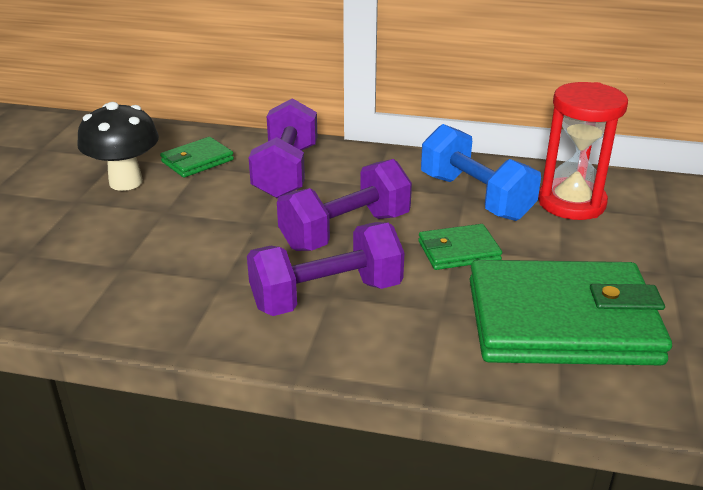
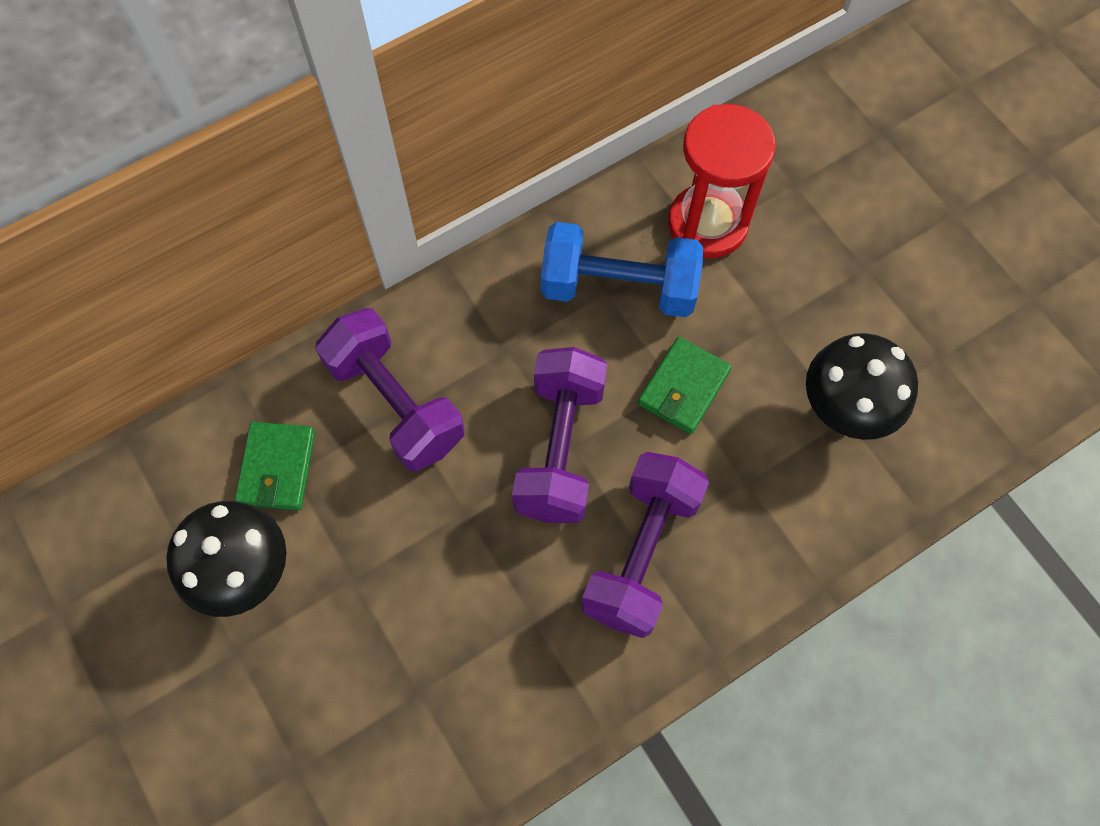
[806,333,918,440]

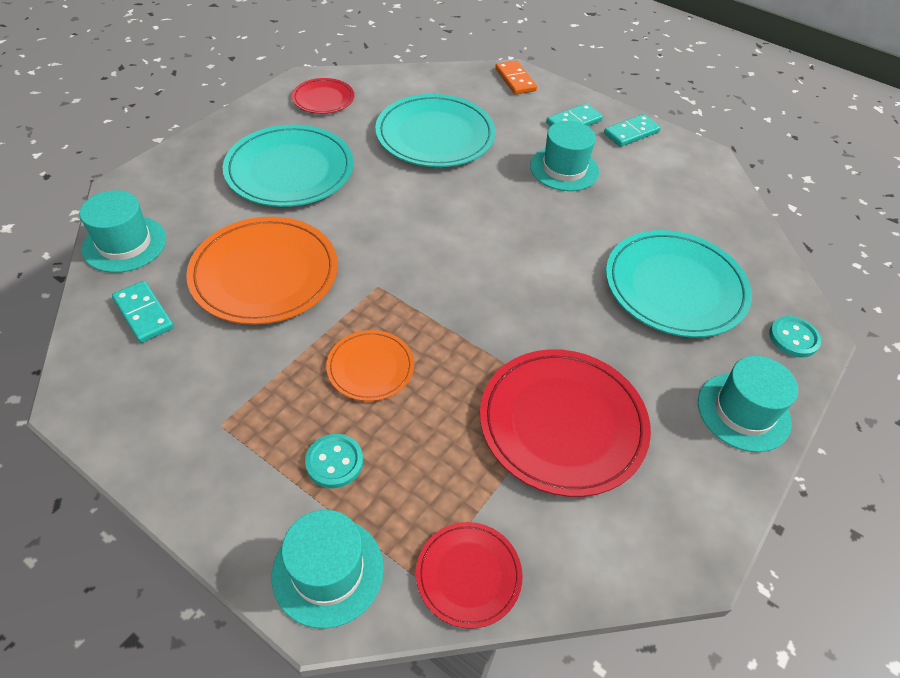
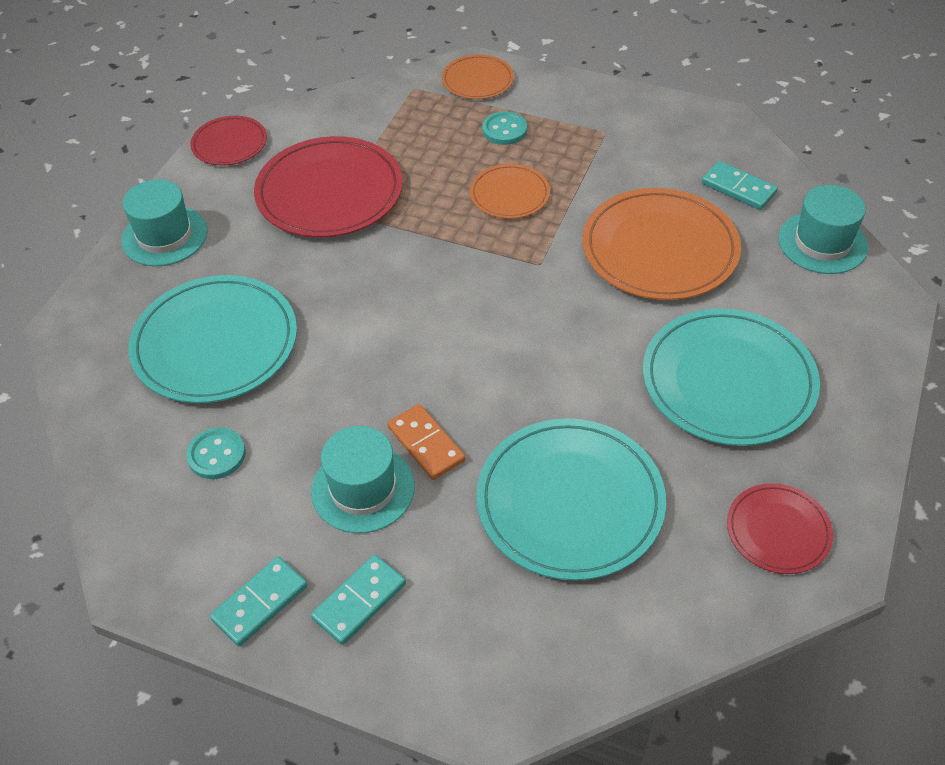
[442,54,514,99]
[190,116,267,166]
[387,404,465,480]
[186,428,246,479]

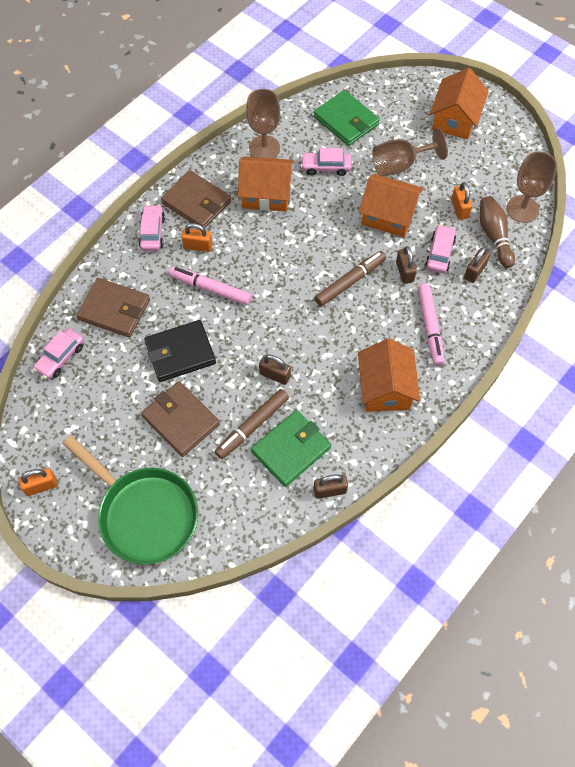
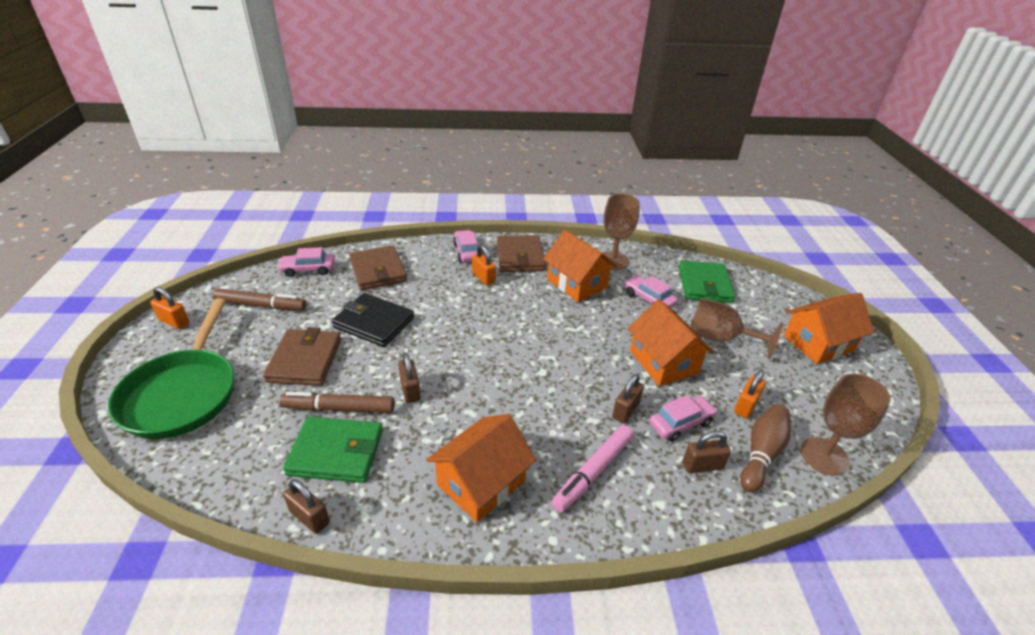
[453,230,478,263]
[169,266,252,305] (first image)
[212,288,306,310]

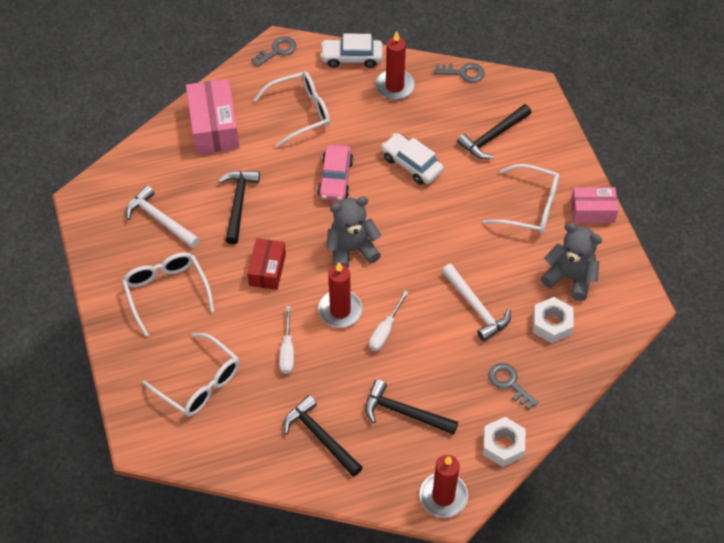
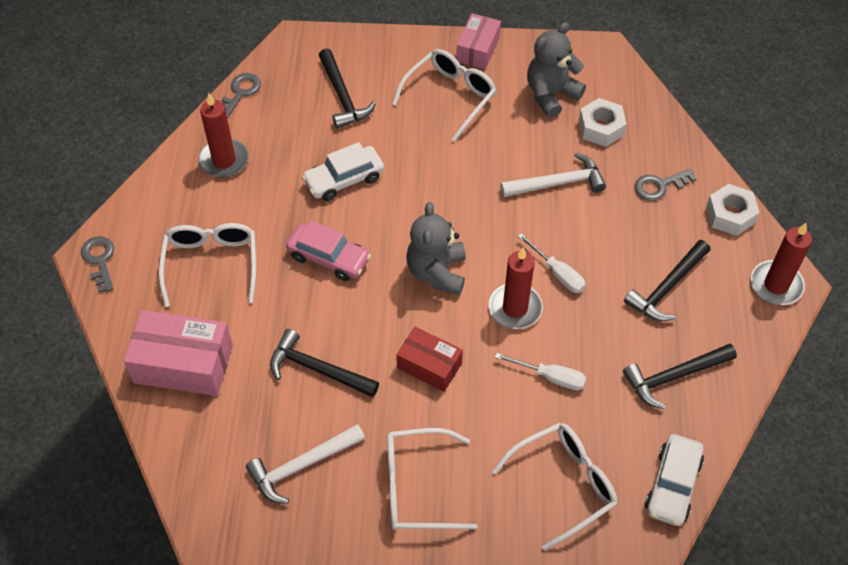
[645,434,704,526]

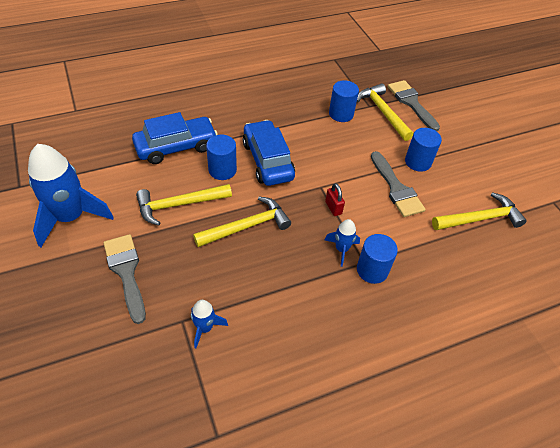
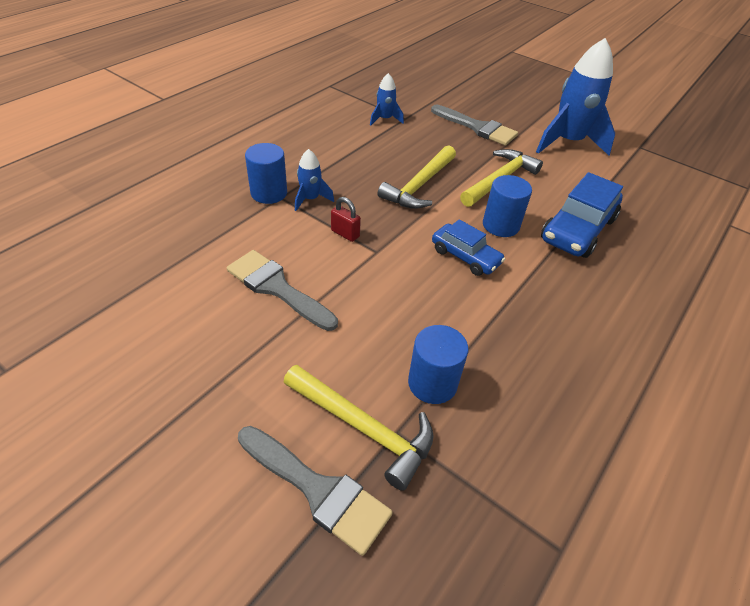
[432,219,505,276]
[405,128,442,172] (first image)
[432,192,527,230] (first image)

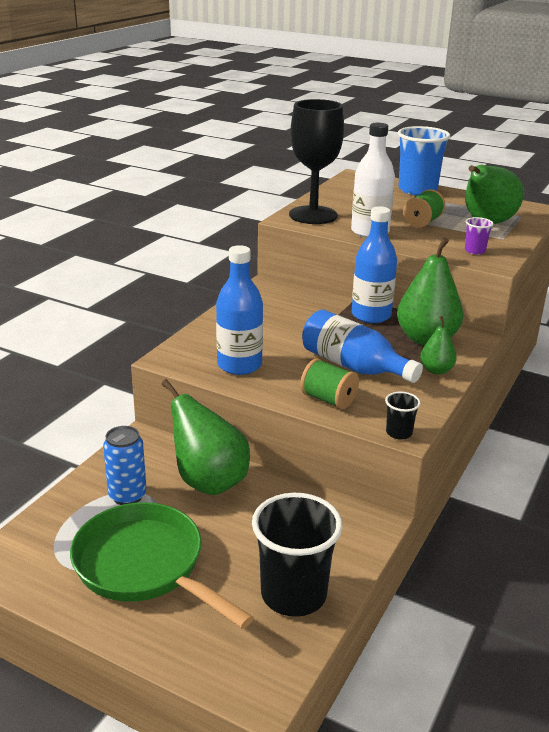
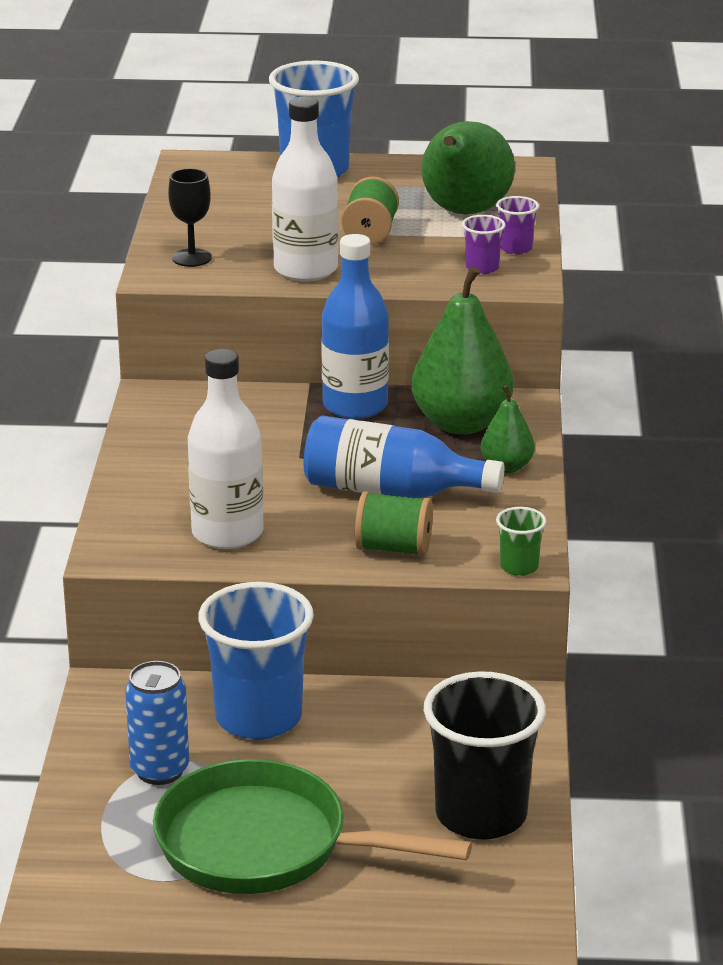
[198,582,314,740]
[188,349,264,549]
[168,168,212,267]
[496,507,546,576]
[496,196,539,255]

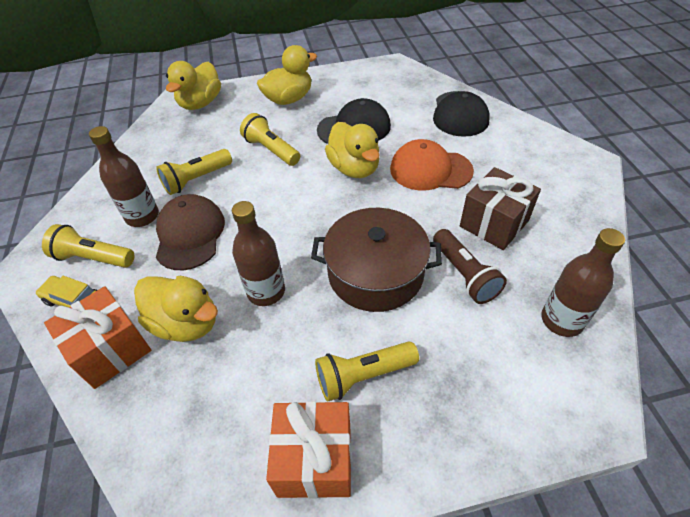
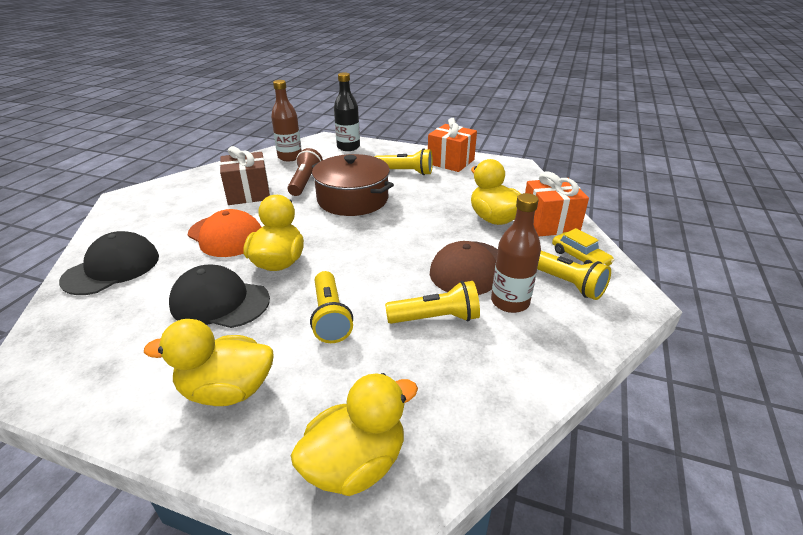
[232,201,285,306] (first image)
[334,73,360,151]

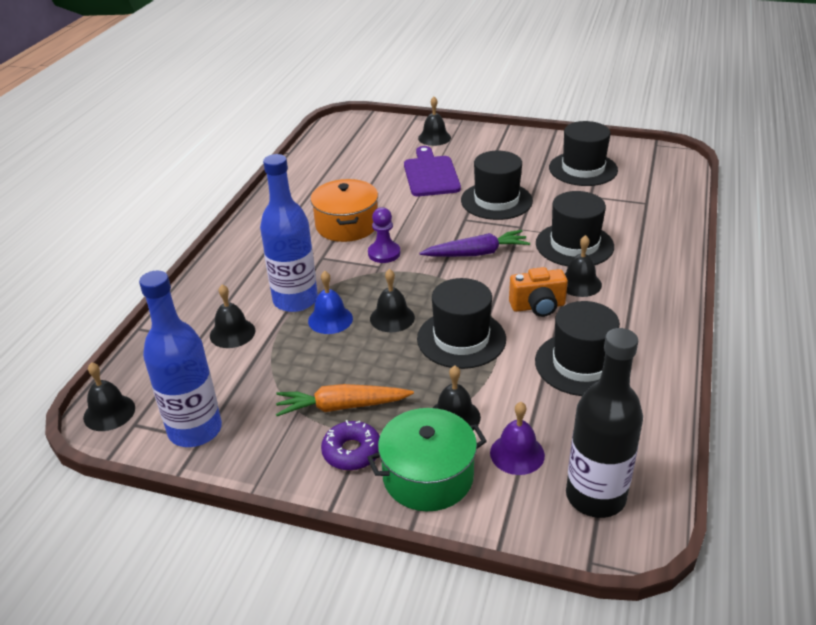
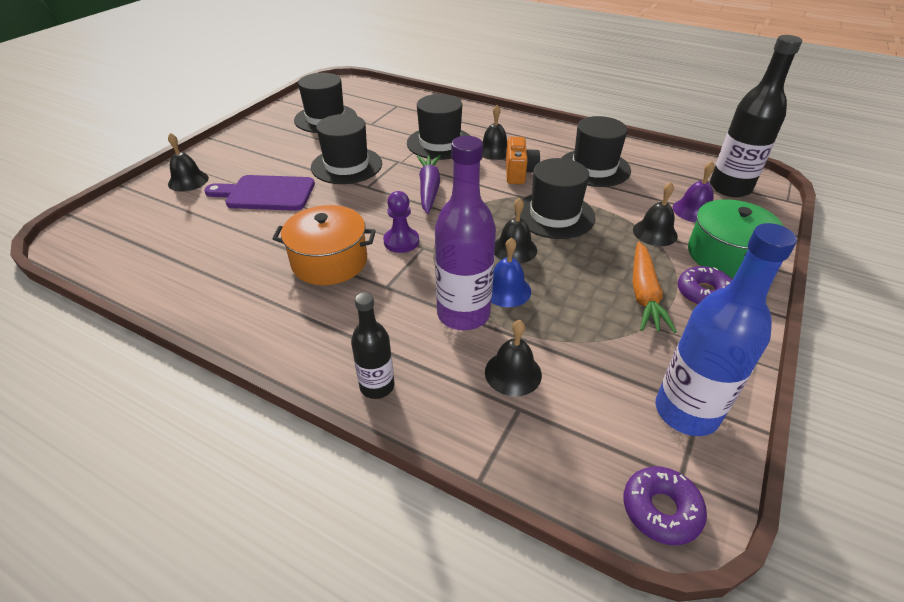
[623,466,707,545]
[435,136,496,330]
[351,292,394,399]

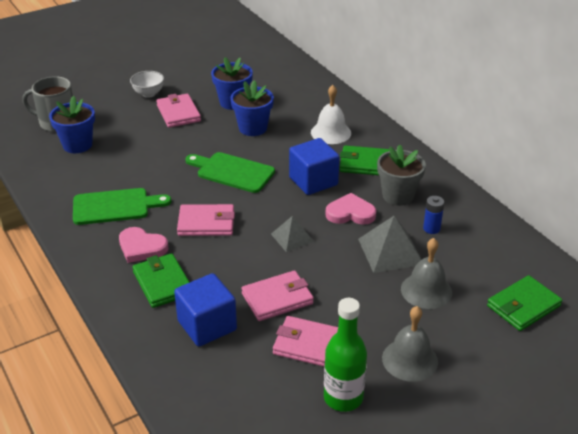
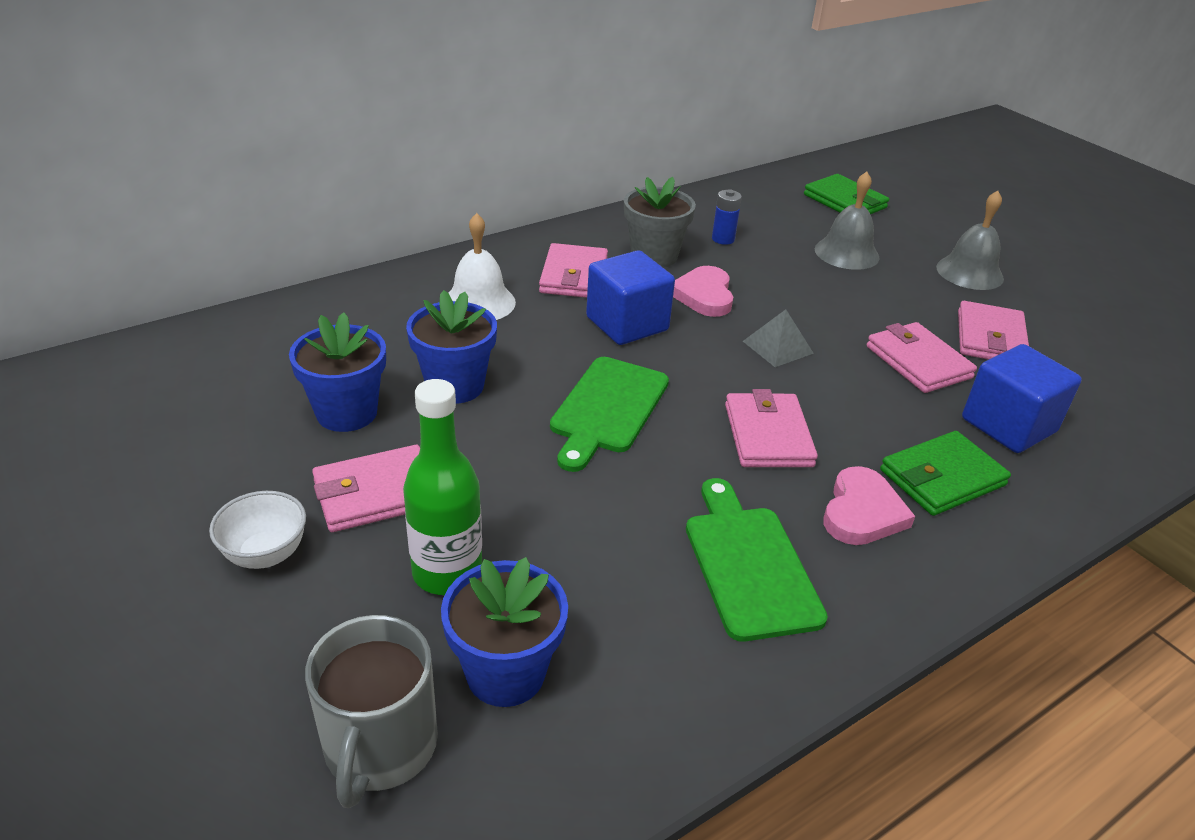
[403,379,482,595]
[539,243,608,298]
[358,216,422,273] (first image)

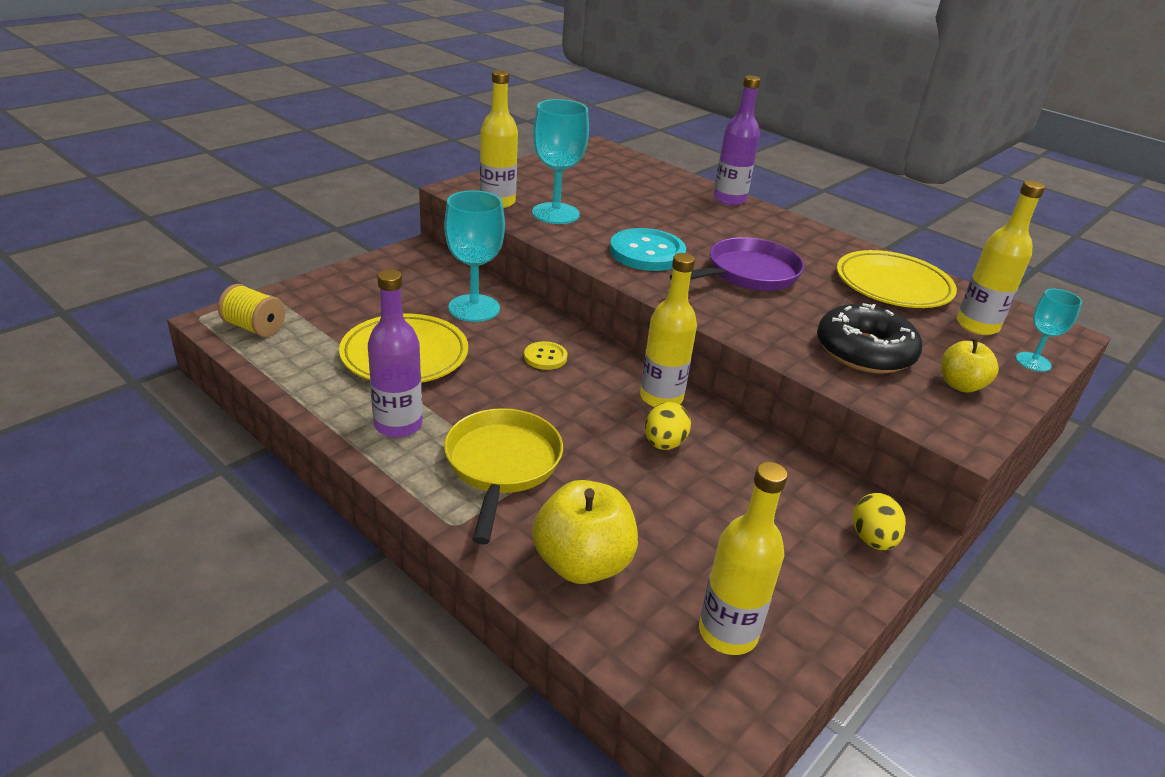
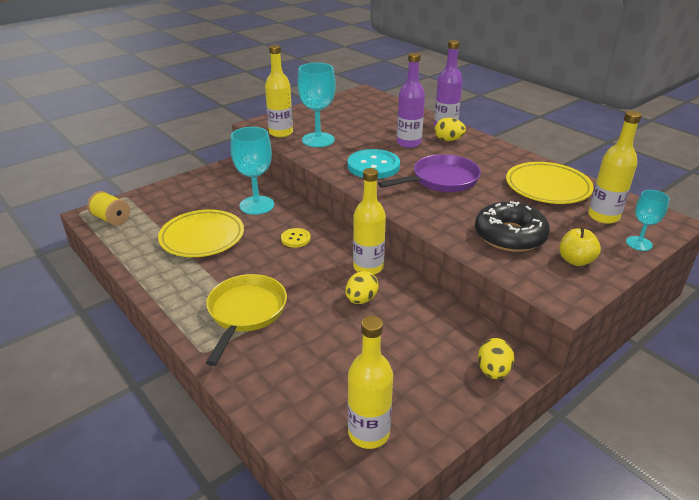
[397,52,425,148]
[532,480,638,584] (first image)
[435,118,466,141]

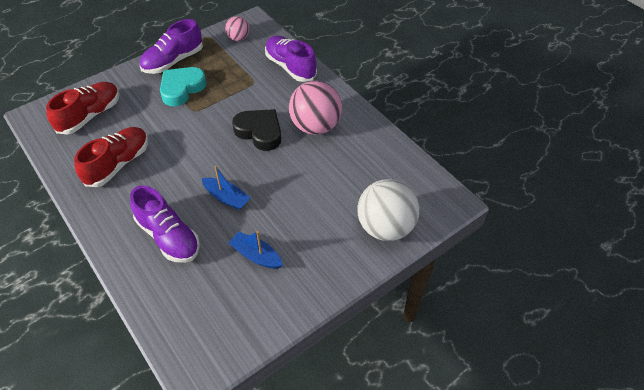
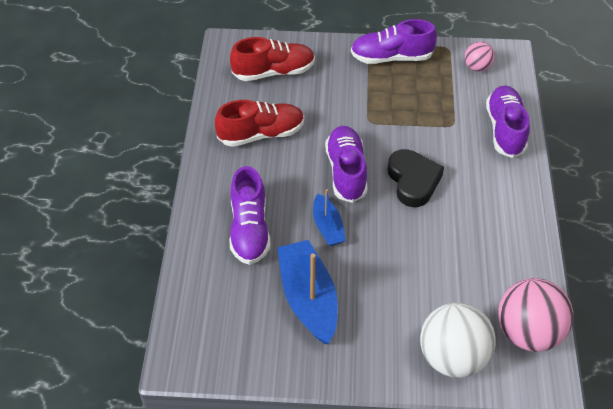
[160,67,207,106] (first image)
[277,240,338,344]
[498,278,573,352]
[325,126,368,203]

